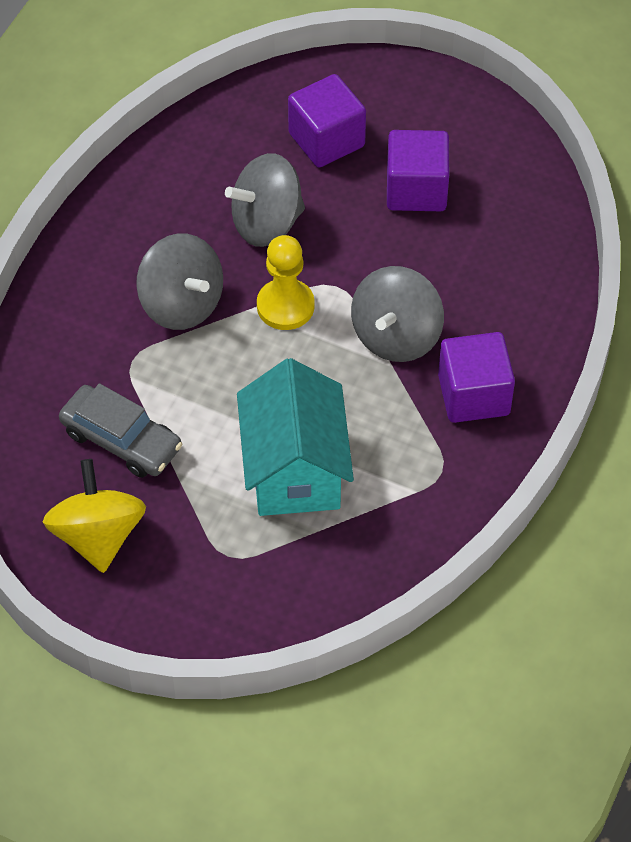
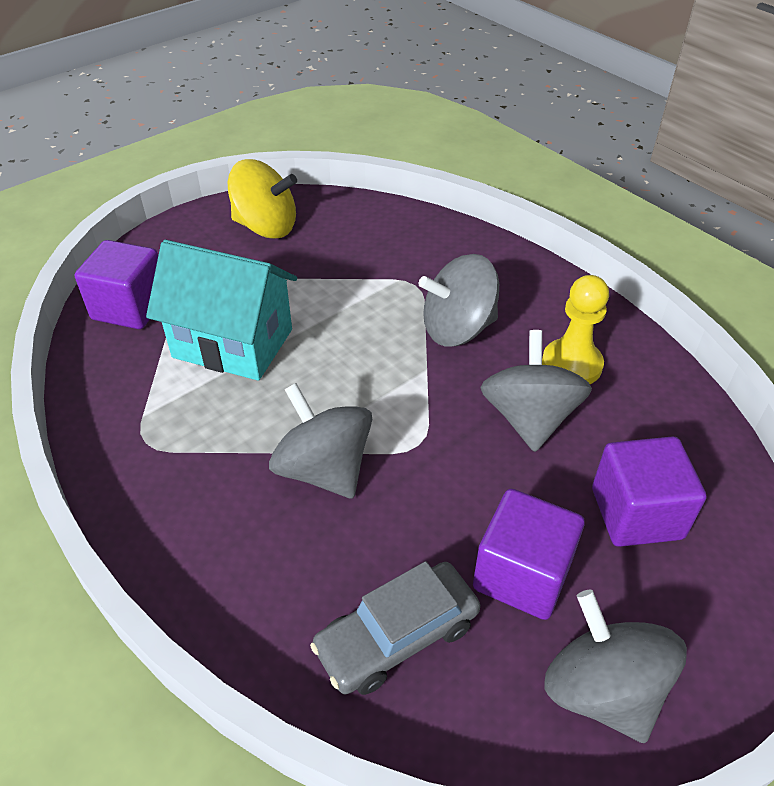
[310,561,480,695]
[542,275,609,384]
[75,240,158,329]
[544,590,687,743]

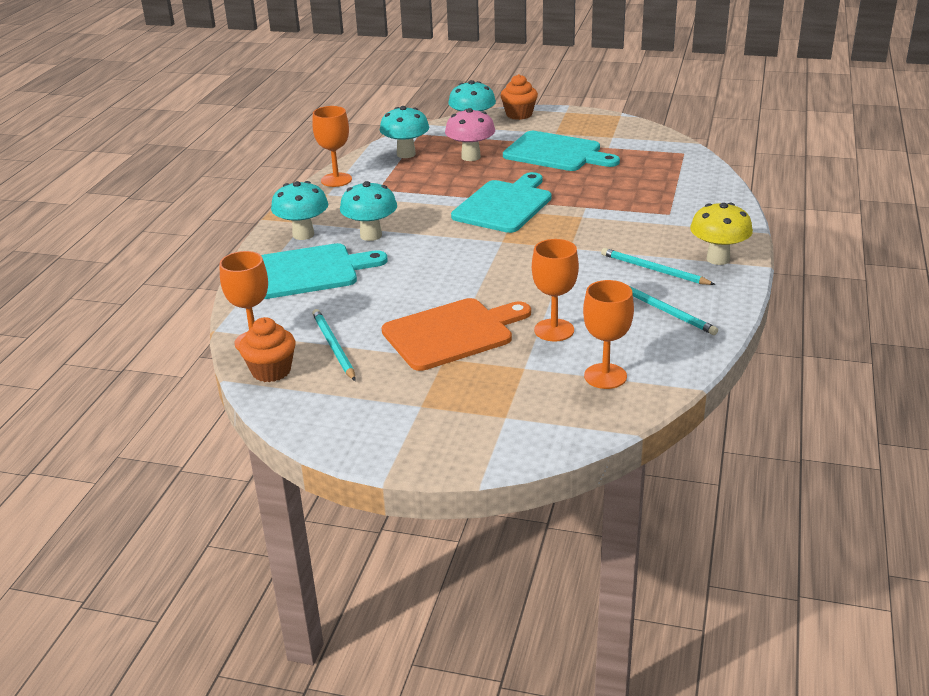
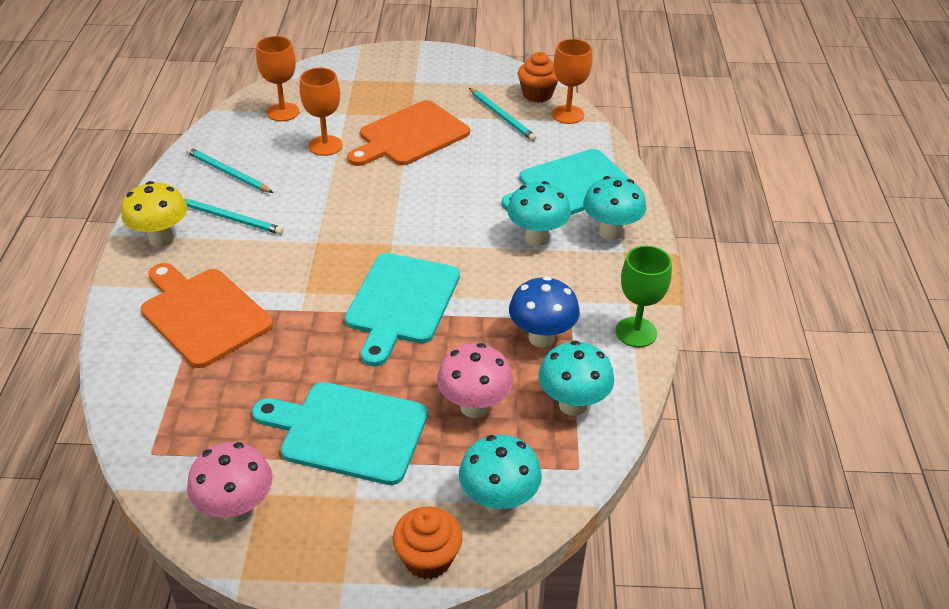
[616,245,672,347]
[141,263,273,368]
[187,442,272,523]
[509,276,580,348]

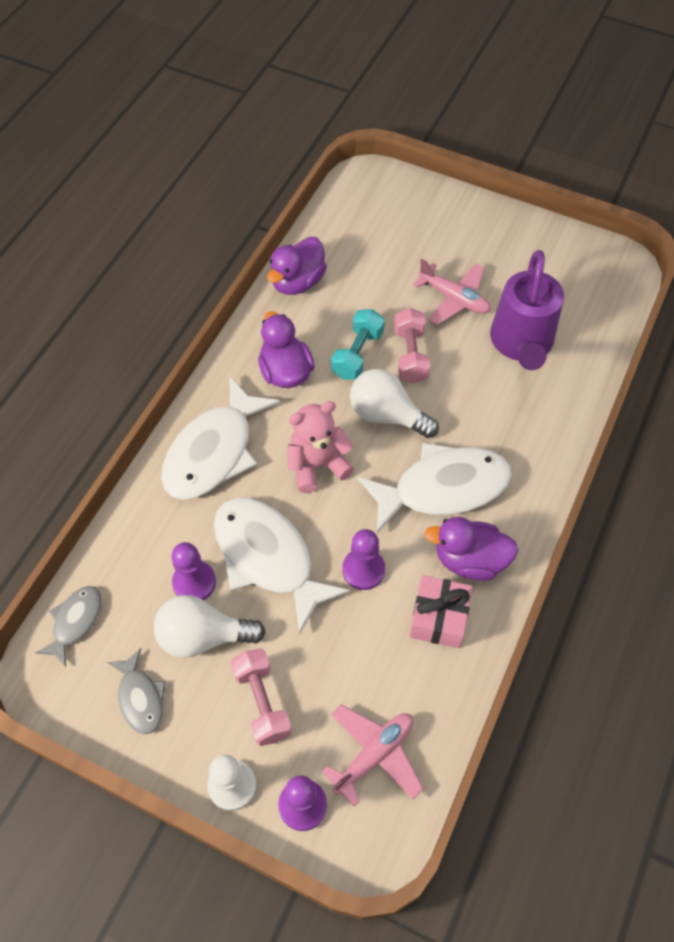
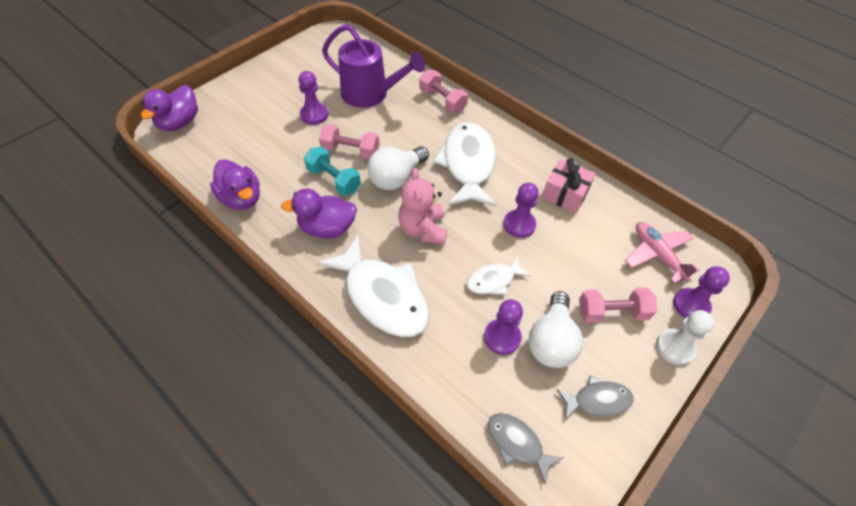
[466,255,531,295]
[298,71,328,125]
[141,85,198,131]
[420,70,468,113]

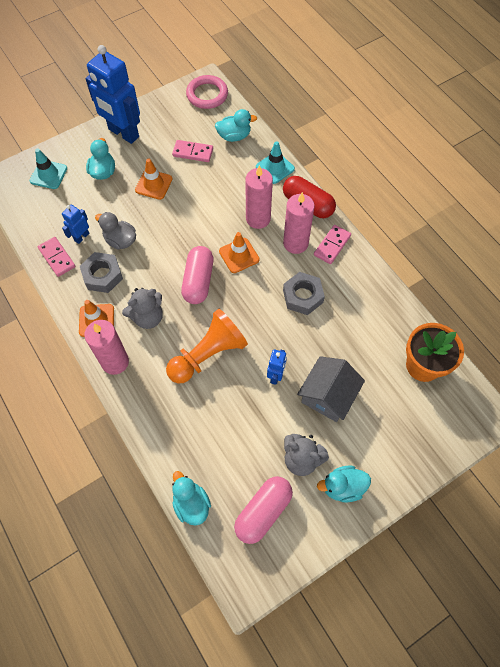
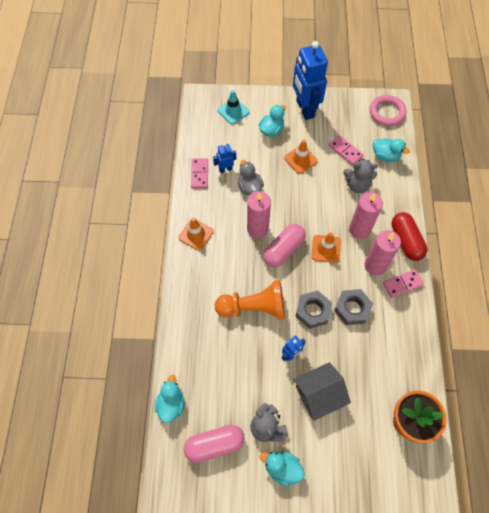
[295,291,332,329]
[247,191,271,238]
[343,159,378,193]
[256,141,295,184] (first image)

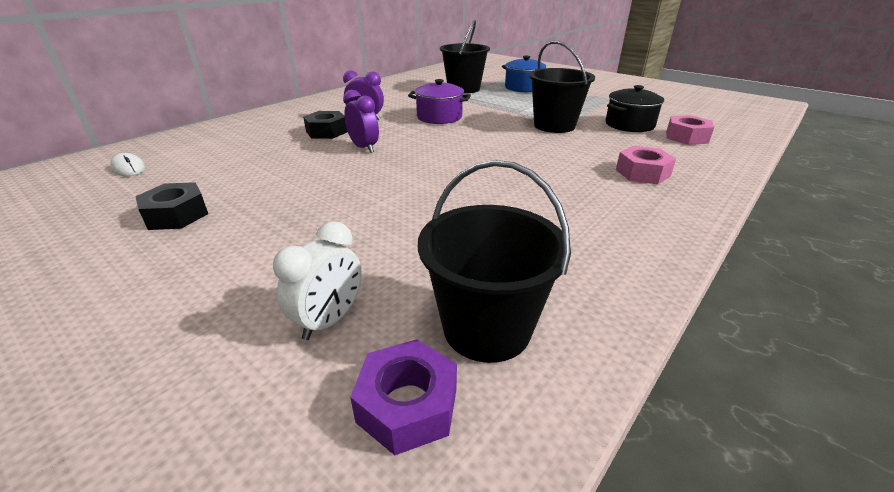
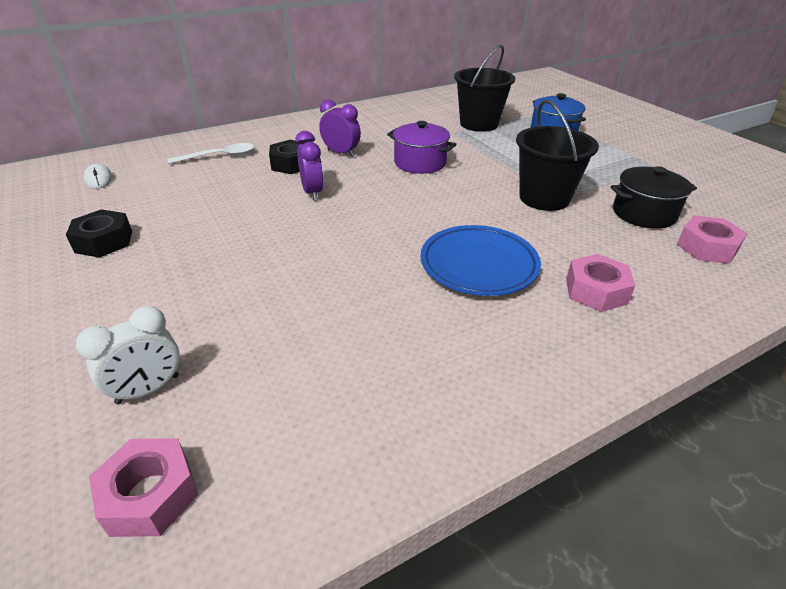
[89,438,199,537]
[418,160,571,363] (first image)
[167,143,254,164]
[420,225,541,296]

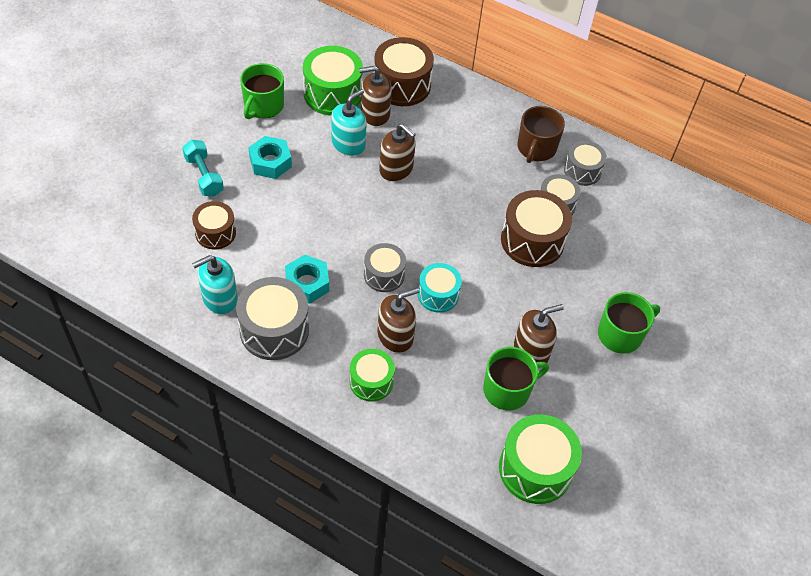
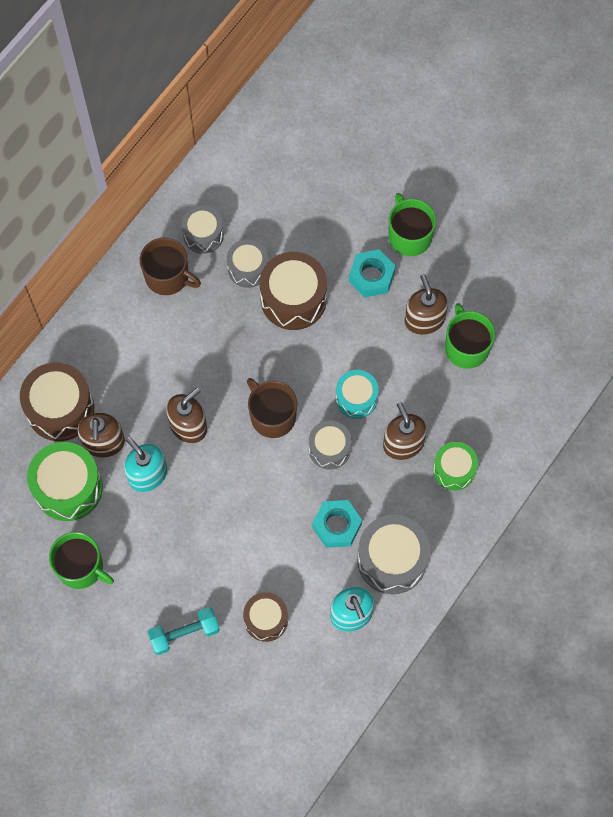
[349,249,396,297]
[499,414,582,504] (first image)
[247,378,297,438]

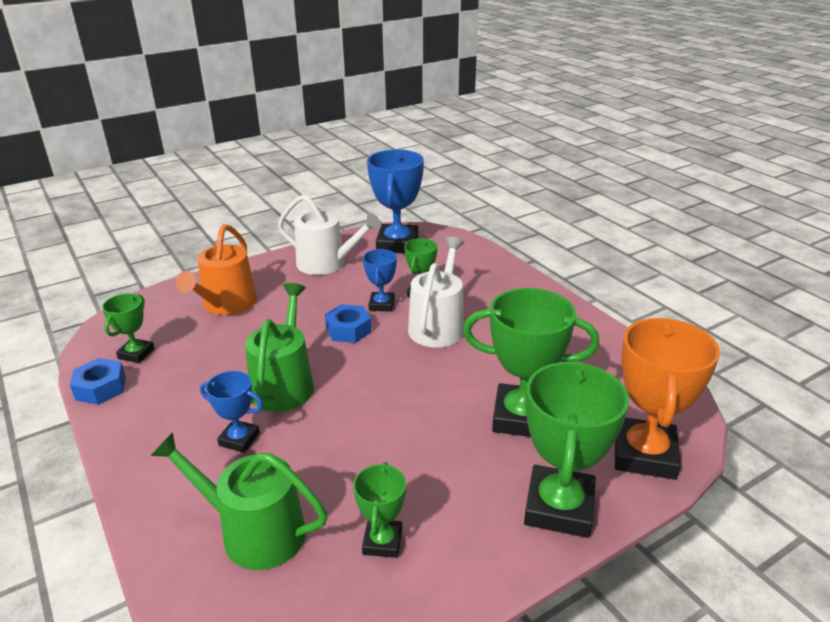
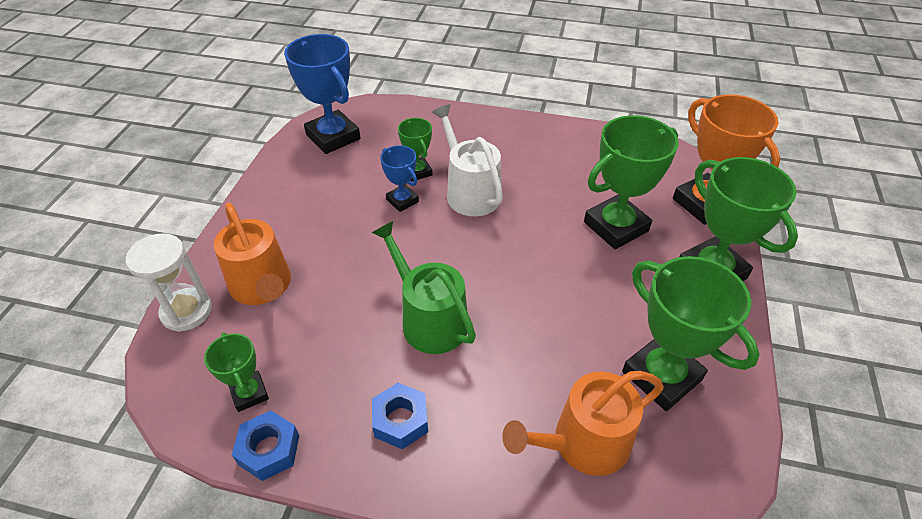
[502,371,664,476]
[200,371,263,453] (first image)
[278,195,381,275] (first image)
[372,383,428,449]
[622,256,760,411]
[126,233,212,332]

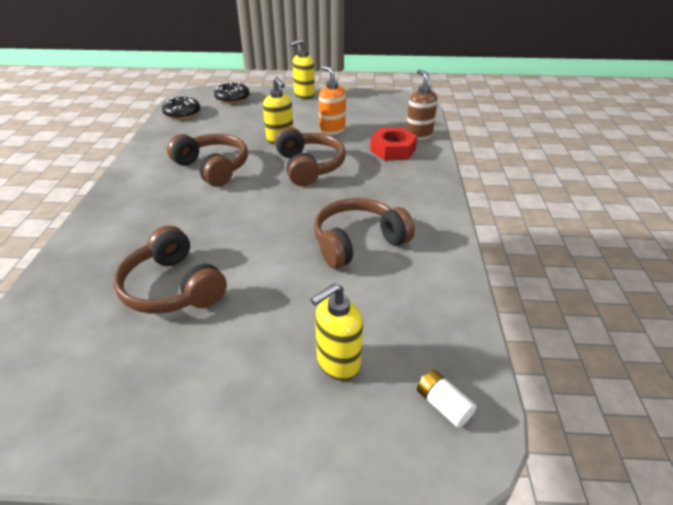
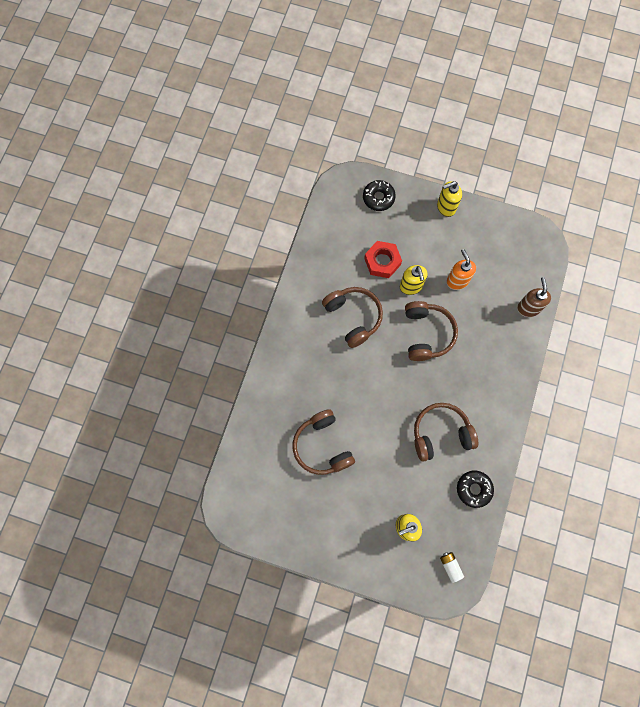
[457,471,494,508]
[364,241,402,278]

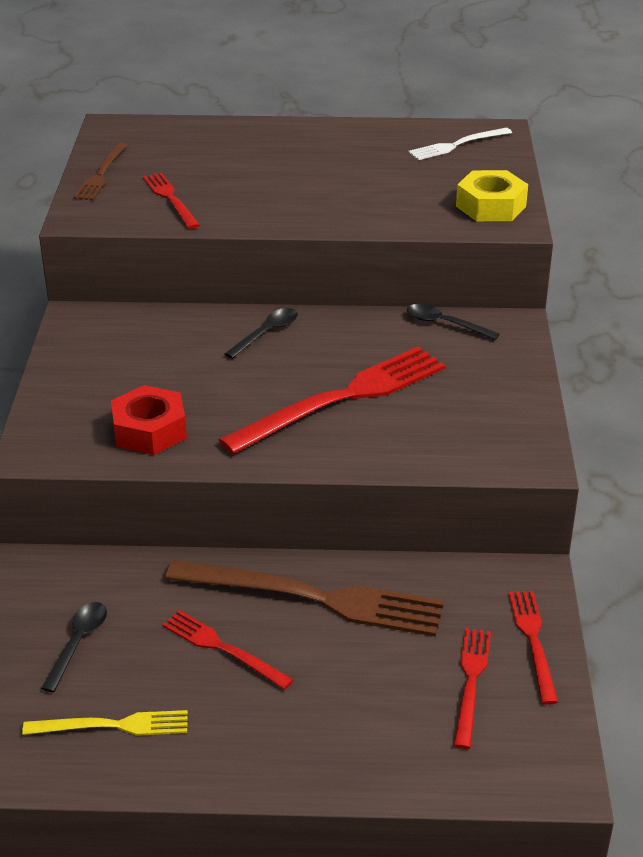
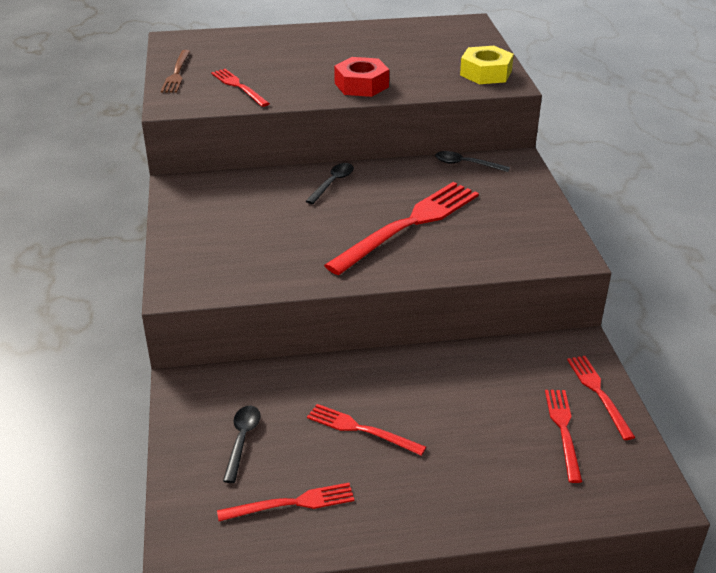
[217,483,354,521]
[334,57,389,97]
[165,560,444,637] (first image)
[408,128,512,160] (first image)

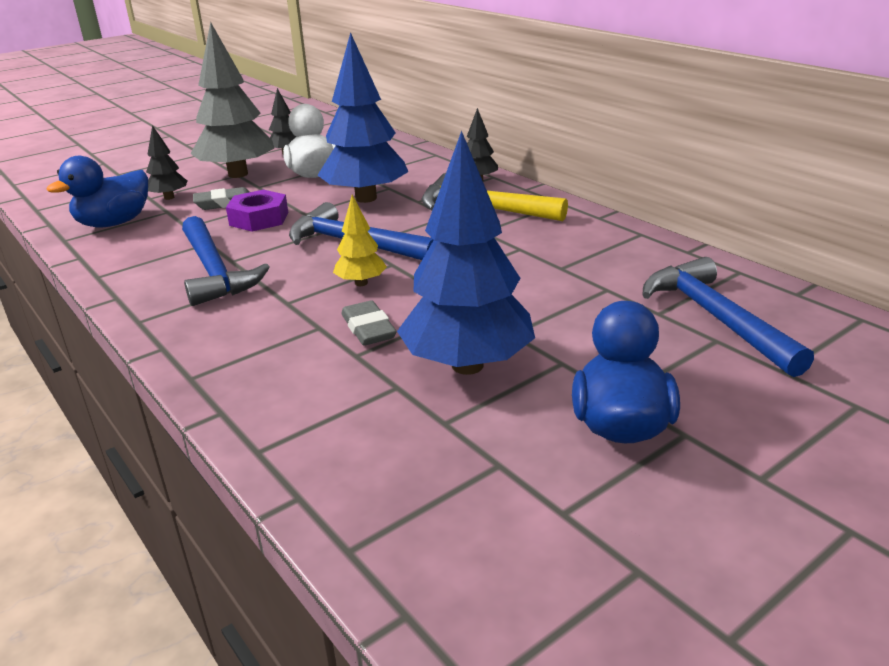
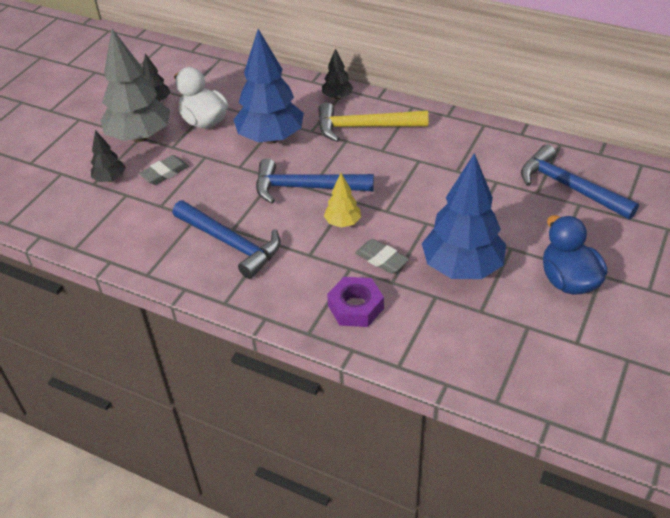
[47,156,148,228] (first image)
[327,277,384,327]

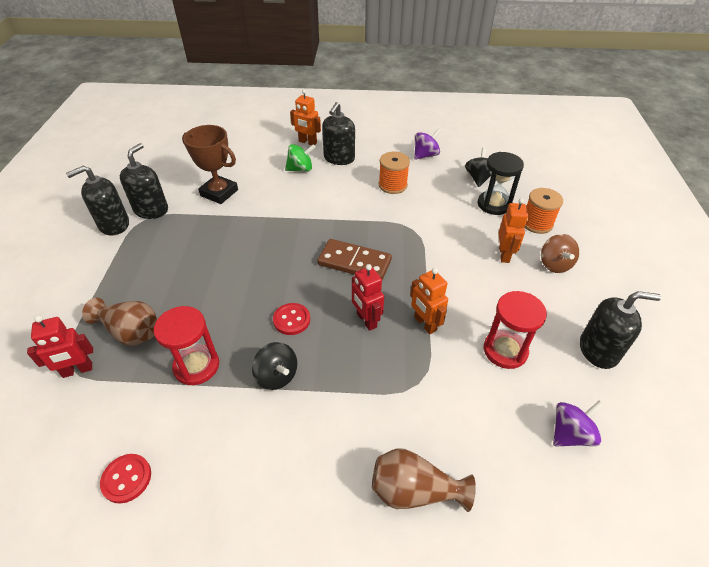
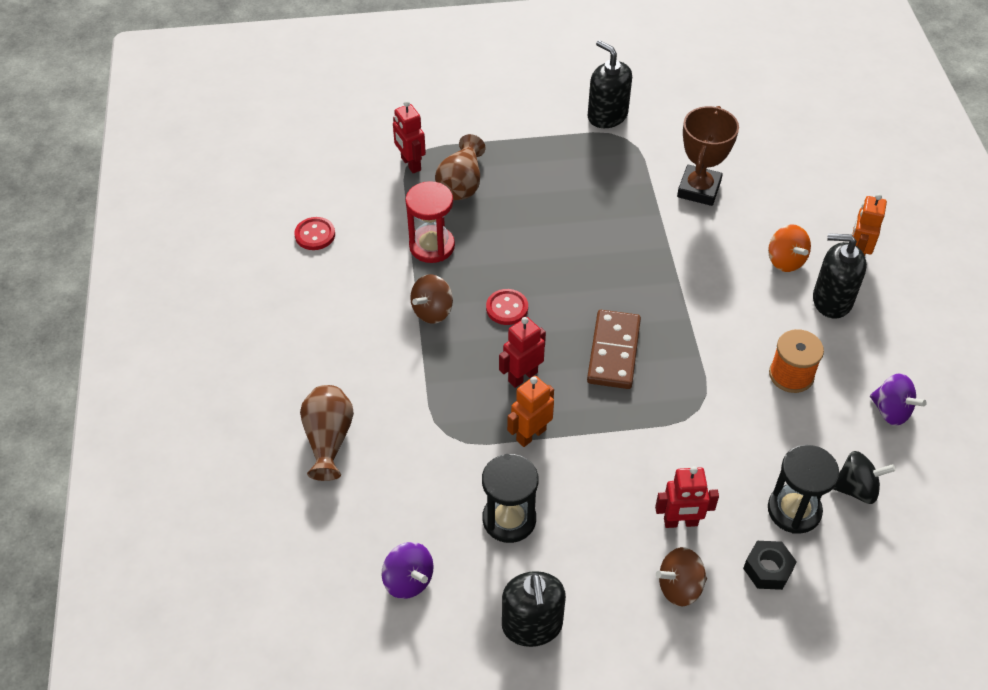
[120,143,168,219] (first image)
[410,274,453,324]
[768,225,811,272]
[482,454,538,543]
[655,466,719,528]
[743,541,797,590]

